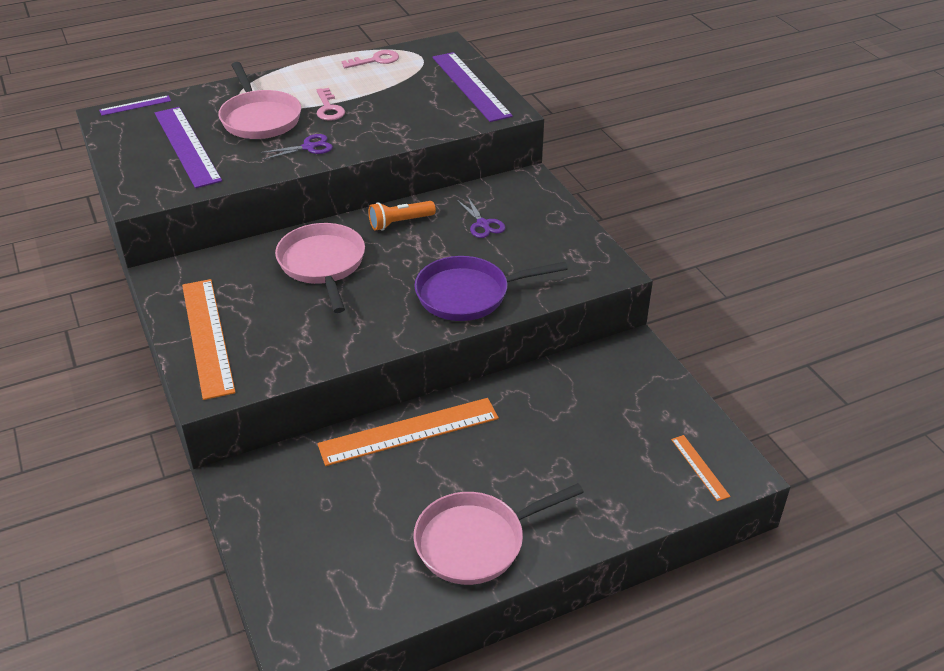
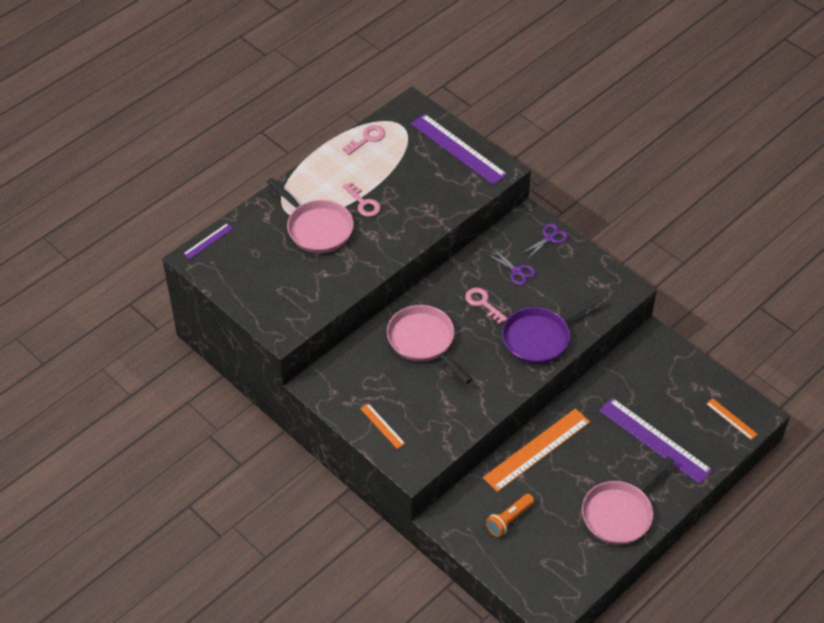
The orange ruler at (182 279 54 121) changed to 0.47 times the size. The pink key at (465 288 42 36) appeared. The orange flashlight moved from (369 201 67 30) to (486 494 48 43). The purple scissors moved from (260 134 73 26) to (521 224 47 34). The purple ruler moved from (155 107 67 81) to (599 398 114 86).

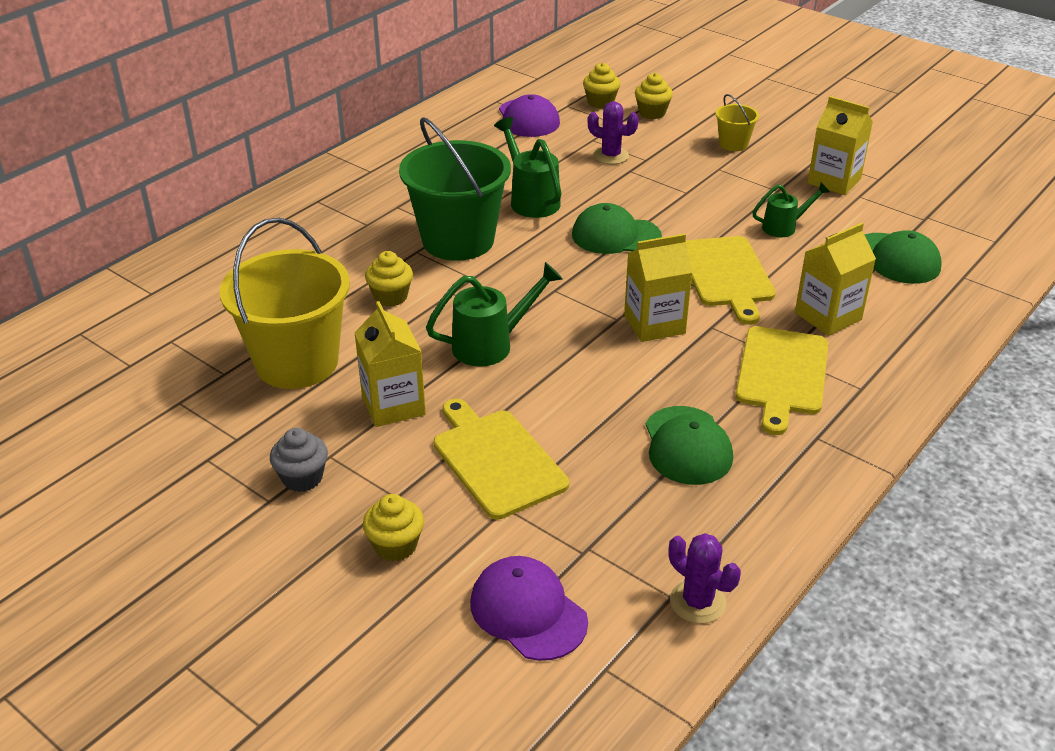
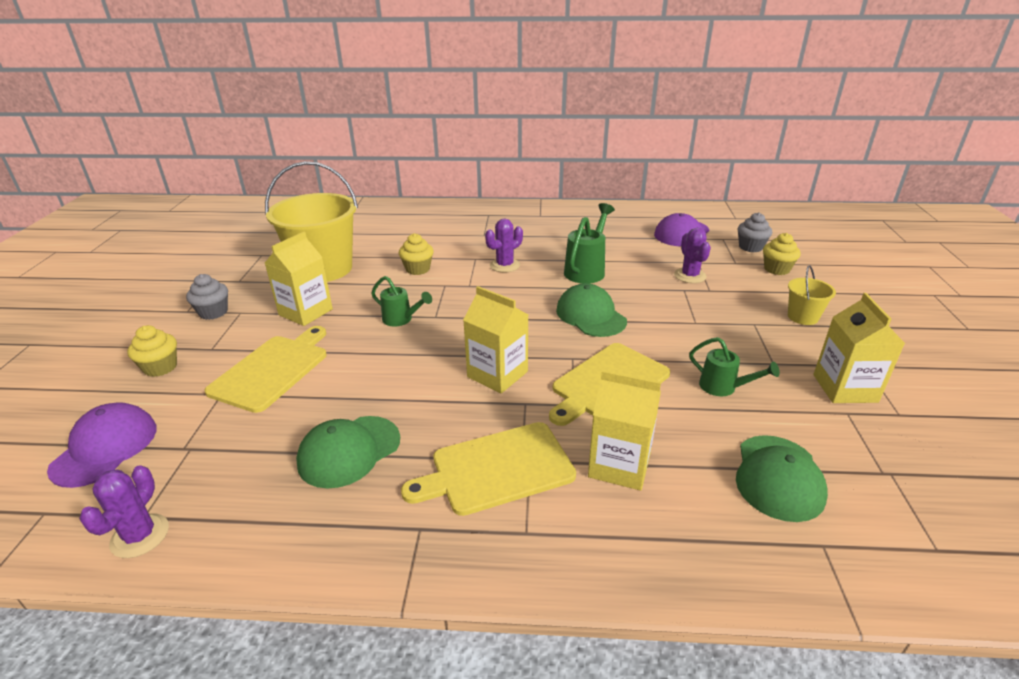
The green watering can at (426 262 137 104) changed to 0.64 times the size. The green bucket at (399 117 112 144) was replaced by the purple cactus at (485 218 38 54). The yellow cupcake at (583 63 37 46) became the grey cupcake at (737 212 35 41).

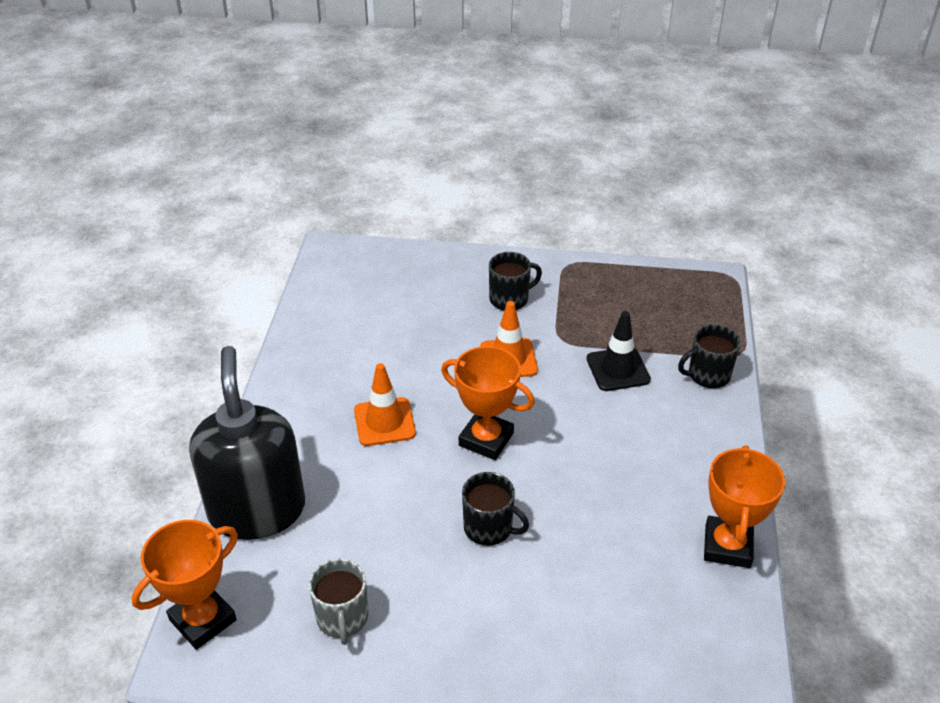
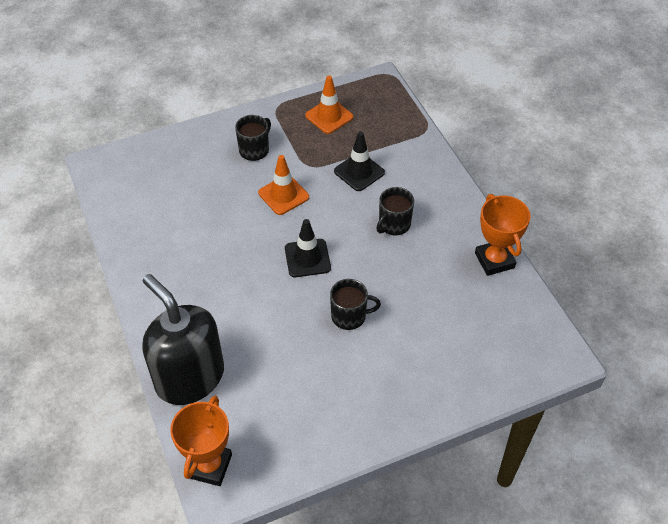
The orange trophy at (441 346 94 114) was replaced by the black traffic cone at (285 219 46 58). The orange traffic cone moved from (354 363 62 83) to (305 76 48 58). The black mug moved from (678 324 63 64) to (376 187 38 48). The grey mug at (309 558 59 87) disappeared.

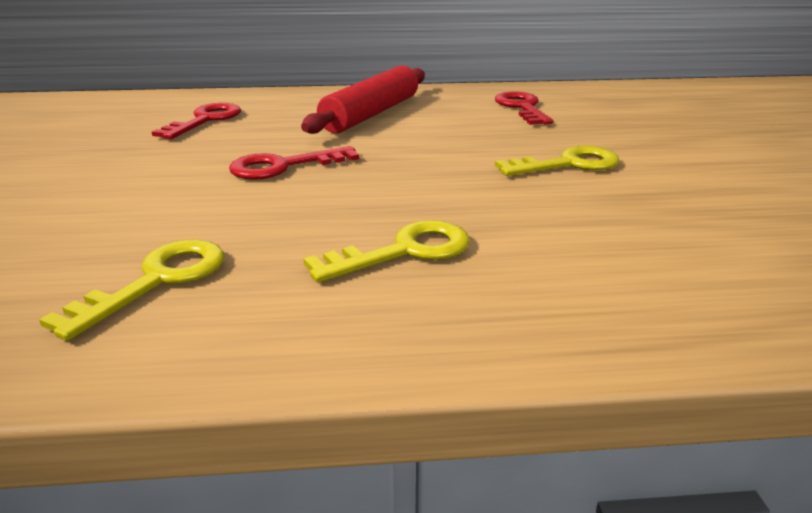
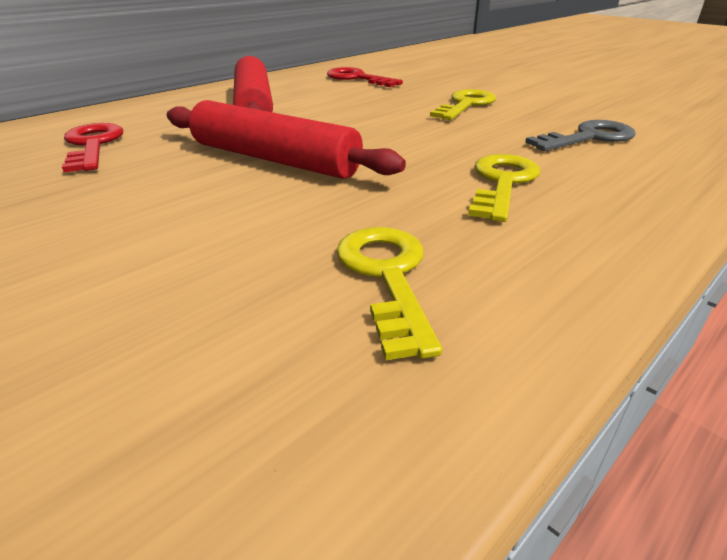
The red key at (229 146 130 34) was replaced by the red rolling pin at (167 100 239 79). The grey key at (525 120 111 31) appeared.

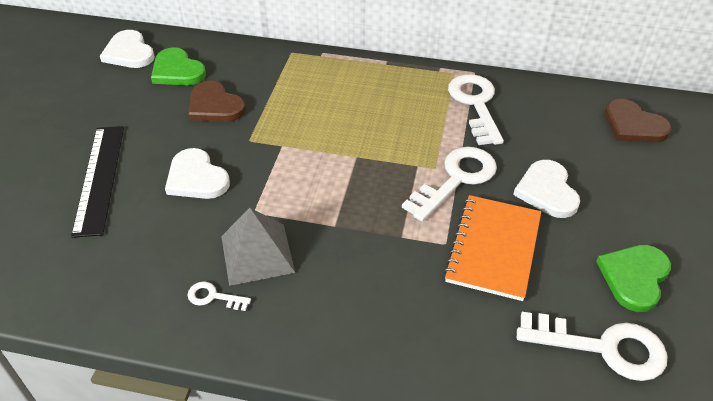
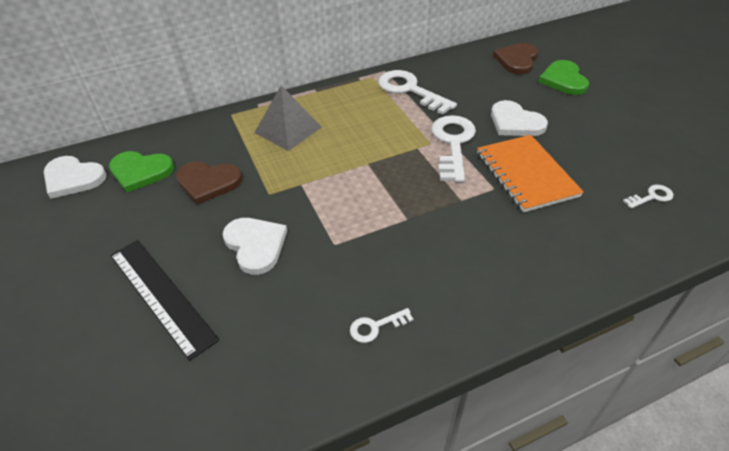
The white heart at (165 148 65 51) turned 135 degrees counterclockwise. The grey pyramid moved from (221 208 74 78) to (254 85 68 66). The brown heart at (605 99 67 44) turned 105 degrees clockwise. The green heart moved from (596 245 75 67) to (538 60 51 35). The white key at (517 312 151 69) changed to 0.47 times the size.

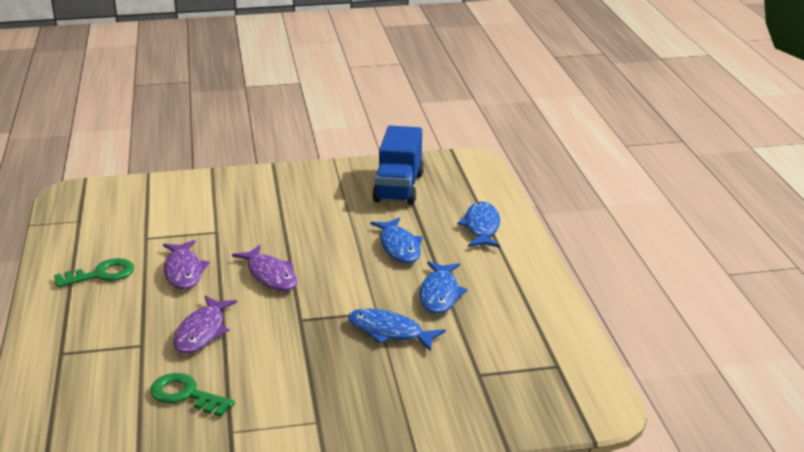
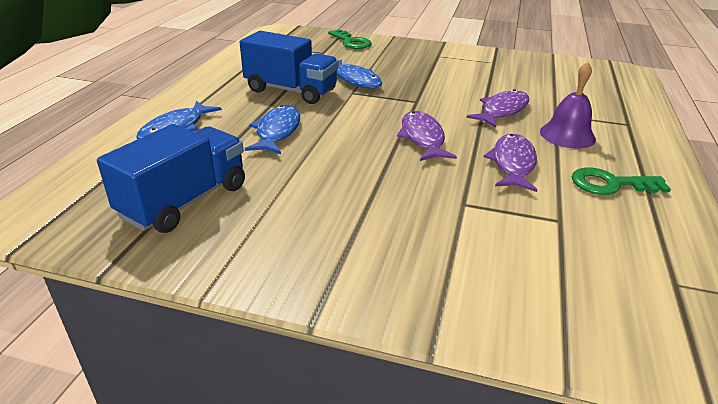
The blue fish at (419 261 49 53) was replaced by the blue truck at (240 31 99 73). The green key moved from (150 373 85 44) to (328 29 44 20). The purple bell at (540 62 56 87) appeared.

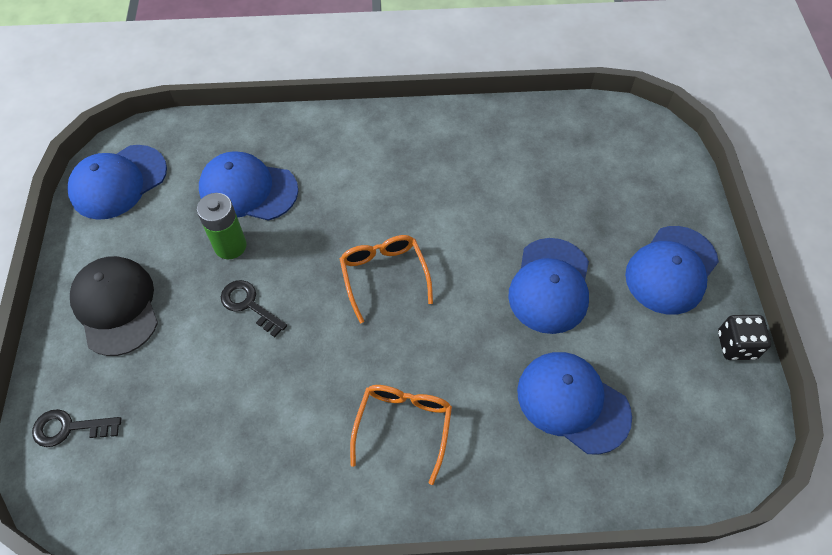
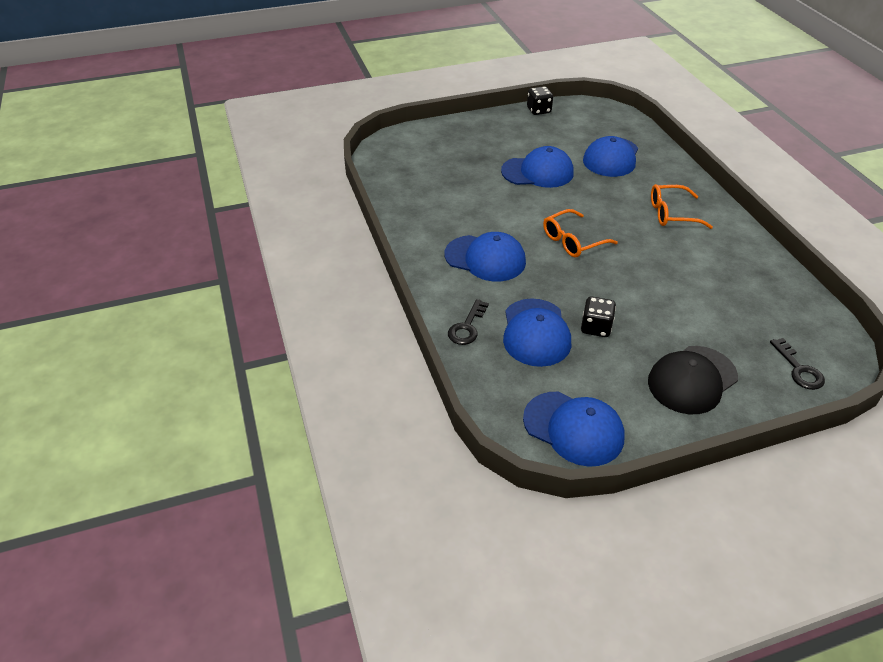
The blue cap moved from (625 226 94 89) to (445 232 81 49). The black key moved from (221 280 66 57) to (448 299 41 46). The green battery at (197 193 49 66) was replaced by the black dice at (581 296 35 41).

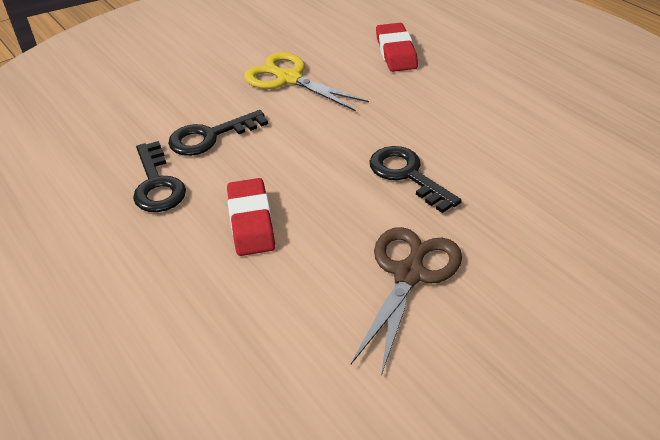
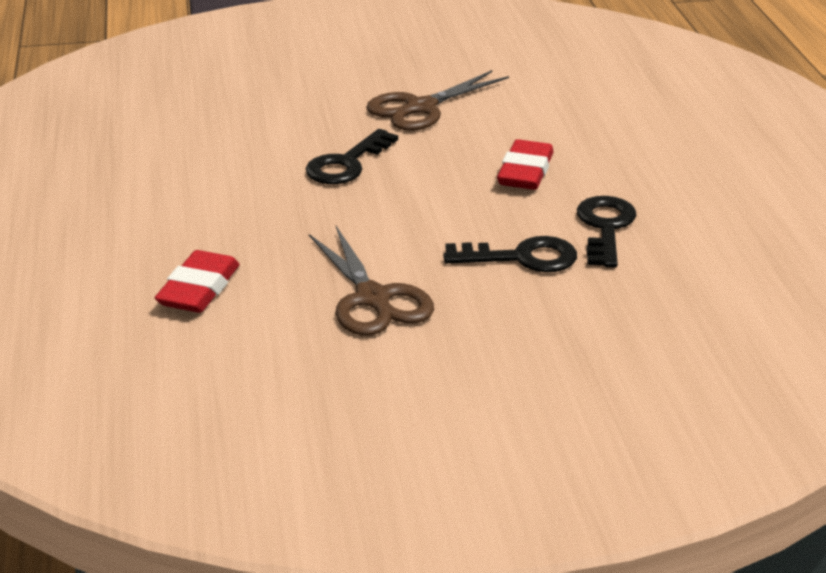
The black key at (370 146 92 67) turned 45 degrees clockwise. The yellow scissors at (244 52 125 59) became the brown scissors at (309 226 125 109).

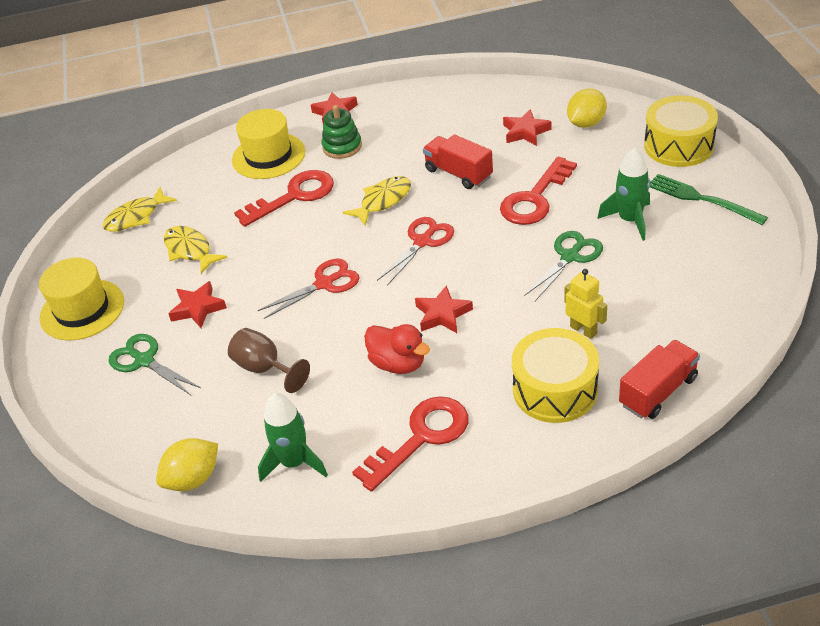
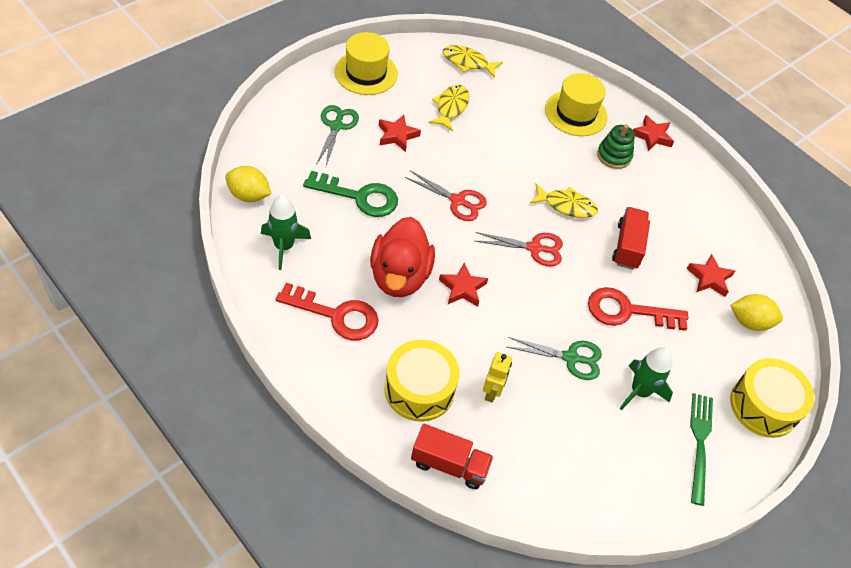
The brown goblet at (228 328 82 65) was replaced by the green key at (303 171 95 46). The red duck at (364 324 66 50) changed to 1.58 times the size. The red key at (234 170 100 57) disappeared.

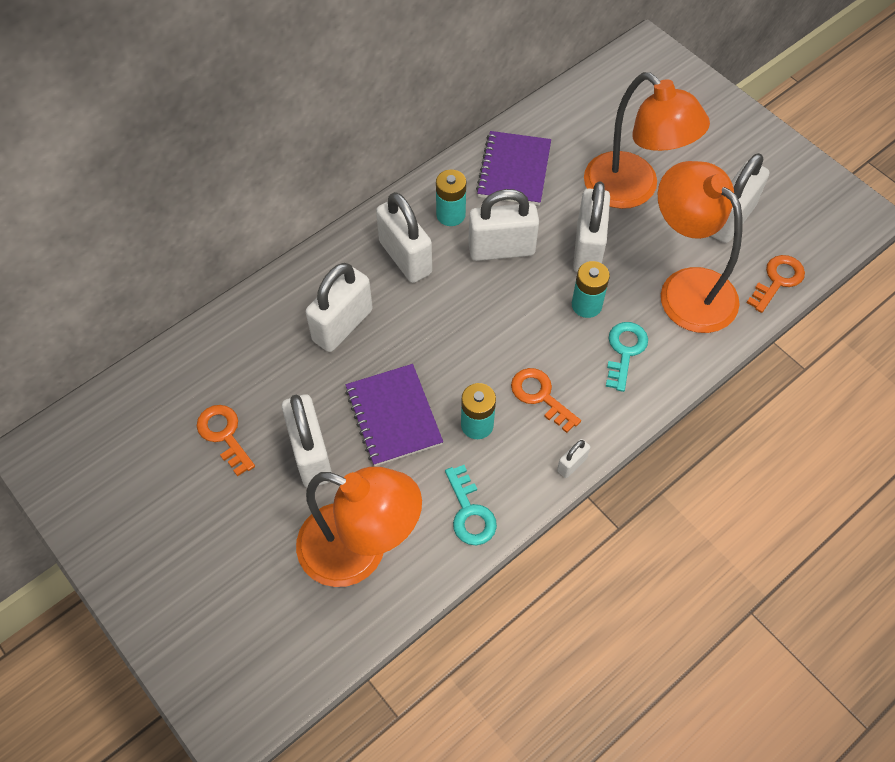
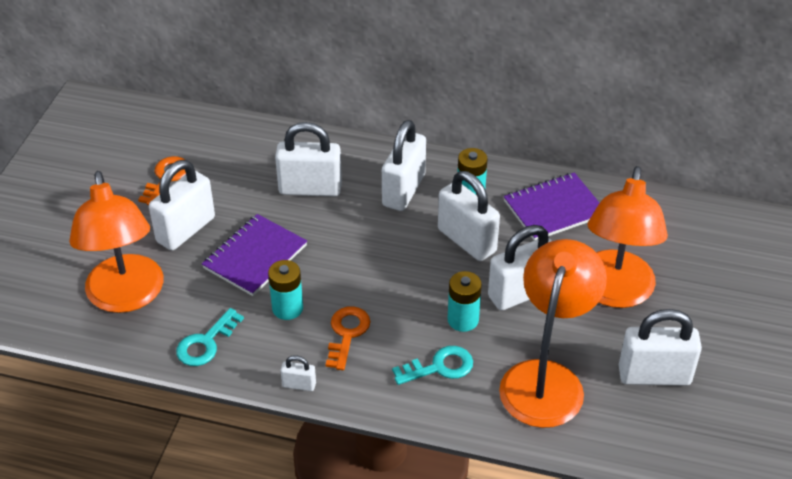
The orange key at (747 255 58 58) disappeared.

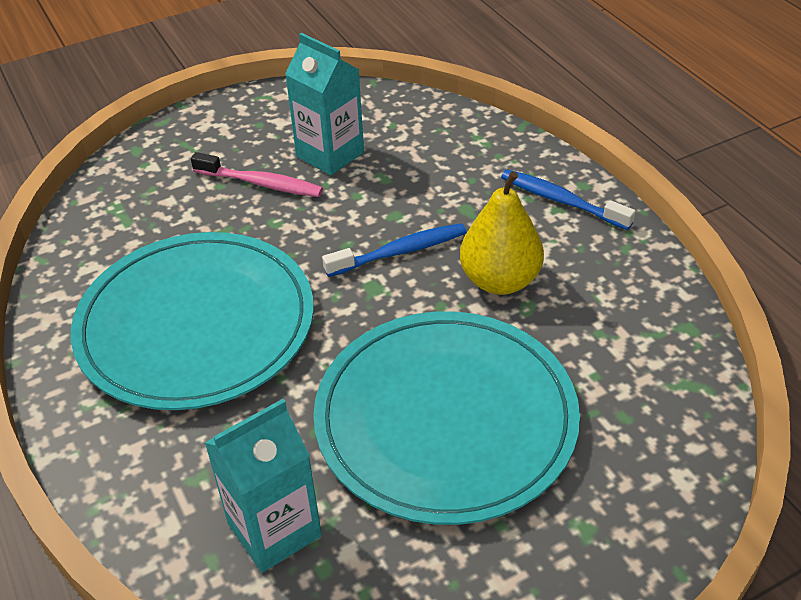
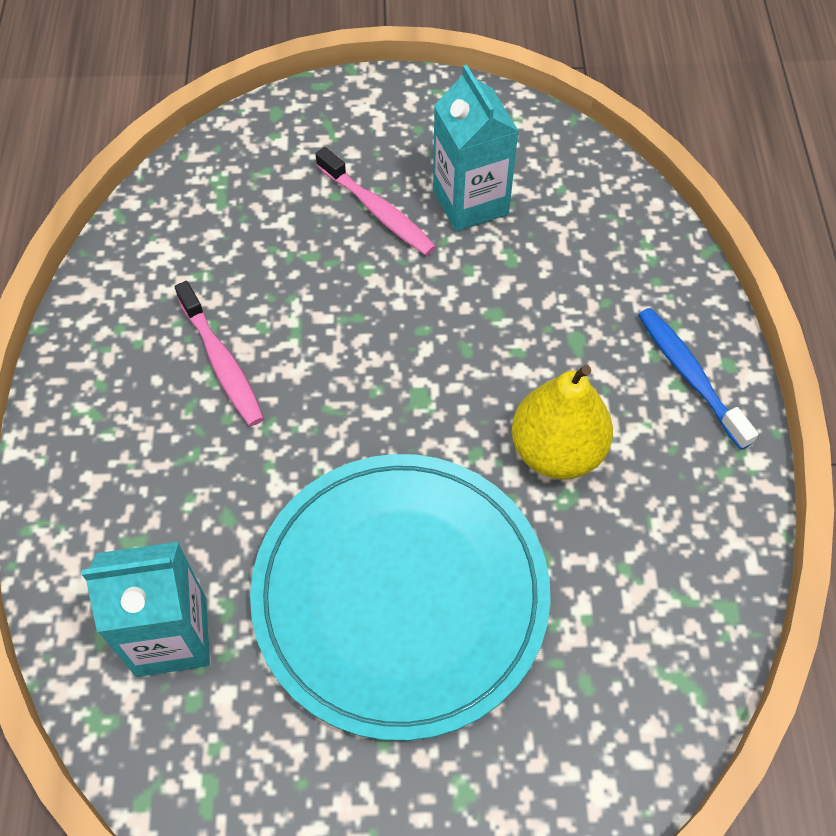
The turquoise plate at (71 232 243 178) was replaced by the pink toothbrush at (175 281 89 145). The blue toothbrush at (322 223 145 54) disappeared.

